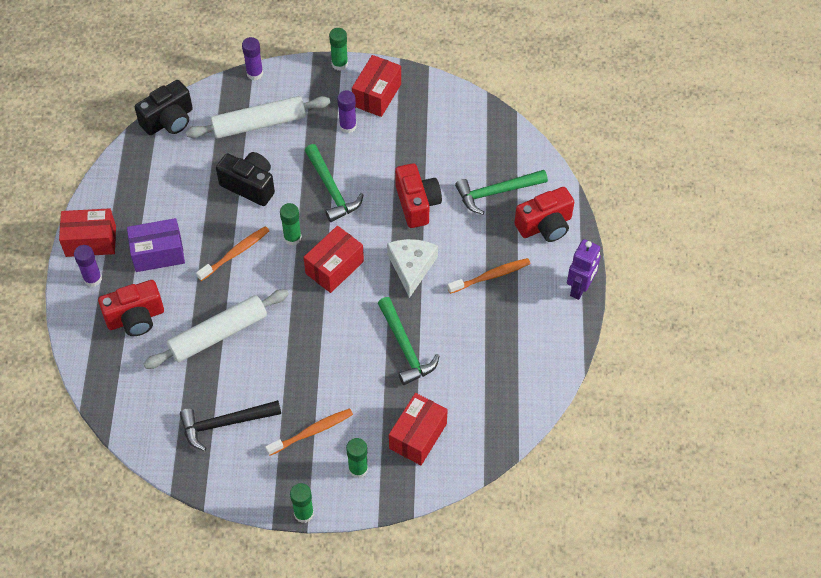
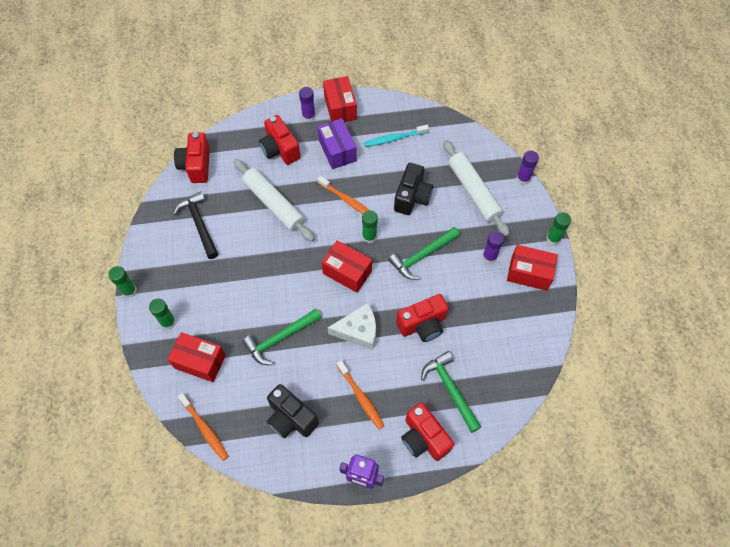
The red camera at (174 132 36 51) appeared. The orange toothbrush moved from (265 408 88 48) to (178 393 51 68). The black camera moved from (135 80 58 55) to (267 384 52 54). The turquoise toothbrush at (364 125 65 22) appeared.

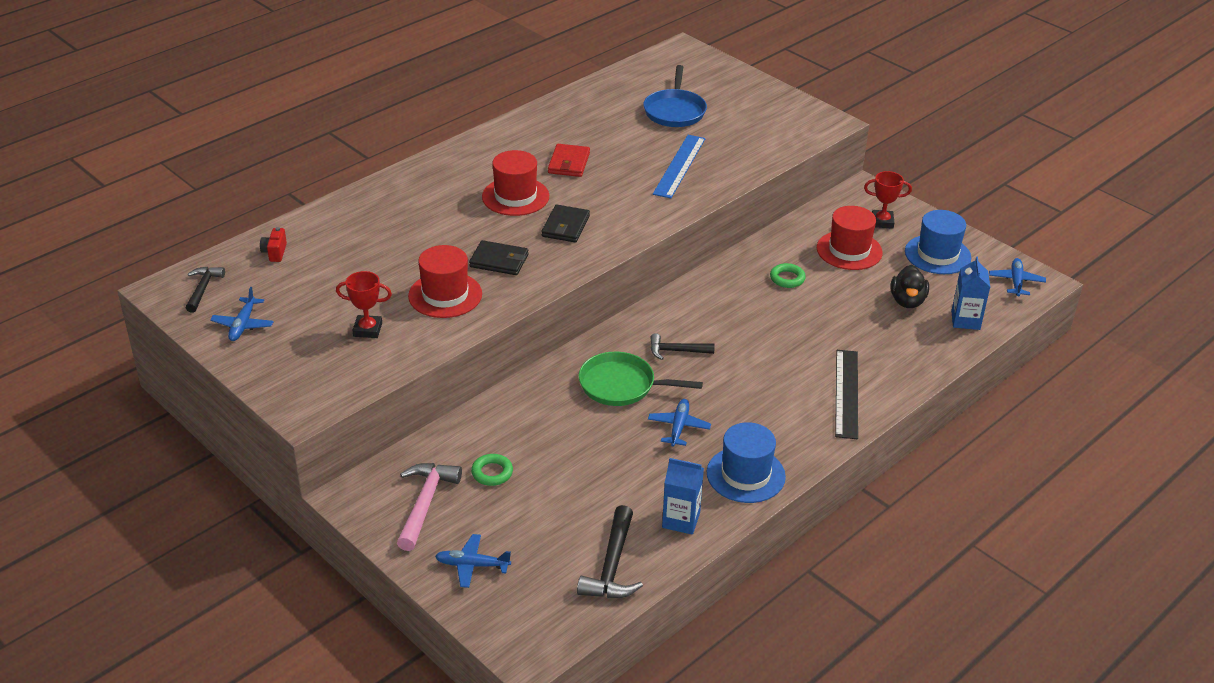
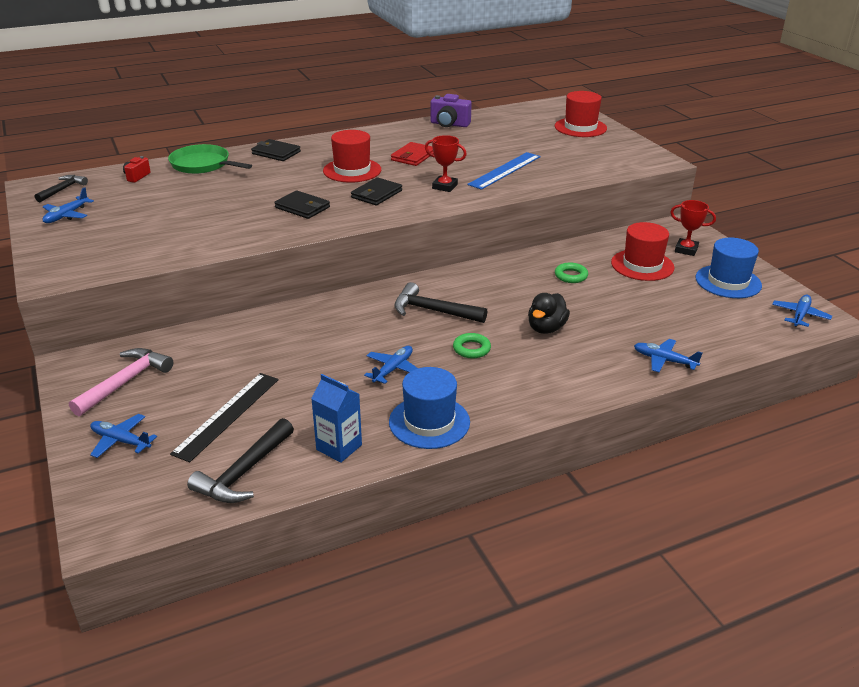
The green pan moved from (579 352 124 54) to (168 144 84 30). The black ruler moved from (835 350 23 89) to (170 373 109 89). The black wallet at (251 139 50 22) appeared. The black hammer at (650 333 65 27) changed to 1.54 times the size. The red trophy moved from (336 271 56 67) to (425 135 42 57). The purple camera at (430 94 42 33) appeared. The green ring moved from (471 454 42 32) to (453 333 38 26). The black duck moved from (891 265 38 43) to (528 293 42 41). The red hat moved from (408 245 74 73) to (555 91 52 46). The blue plane at (634 339 68 33) appeared. The blue pan at (643 65 64 62) disappeared. The blue carton at (951 256 39 74) disappeared.

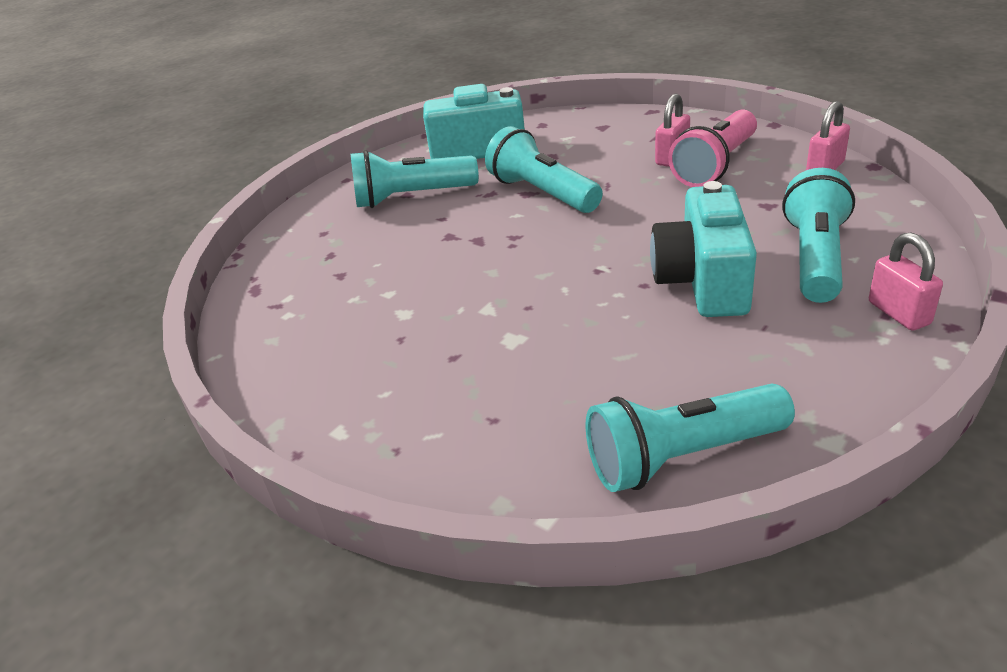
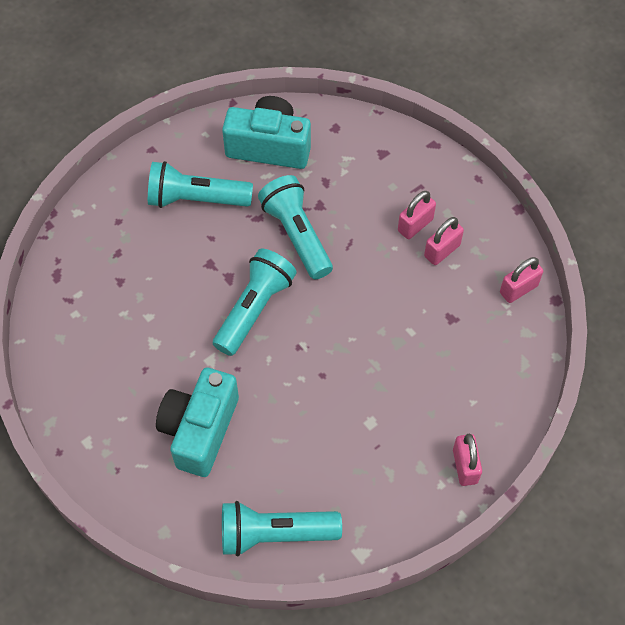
The turquoise camera moved from (650 181 107 136) to (156 368 83 109). The turquoise flashlight moved from (782 168 73 135) to (213 249 84 107). The pink flashlight at (668 110 89 77) was replaced by the pink padlock at (424 217 40 48).

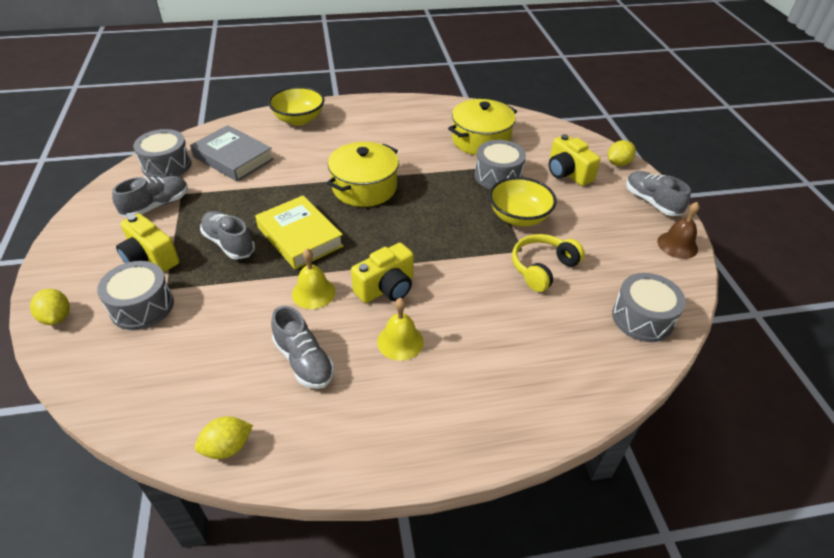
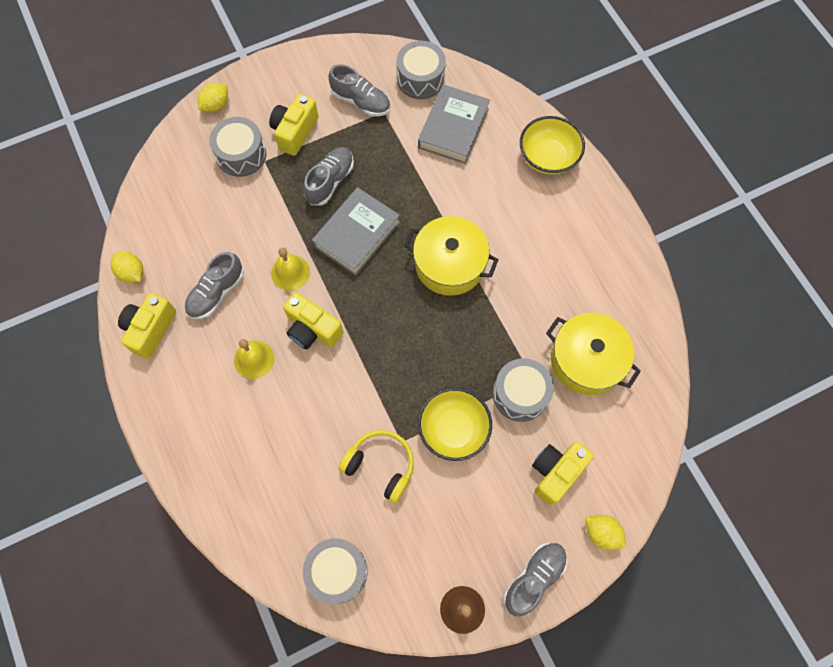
The yellow camera at (118 293 58 66) appeared. The yellow book at (255 195 89 75) became the grey book at (312 187 88 89).

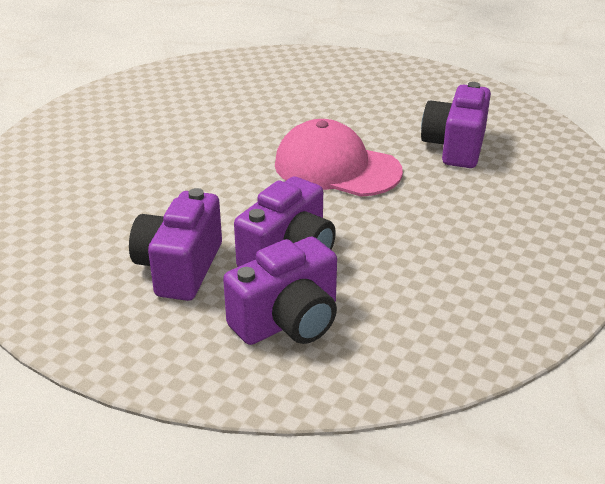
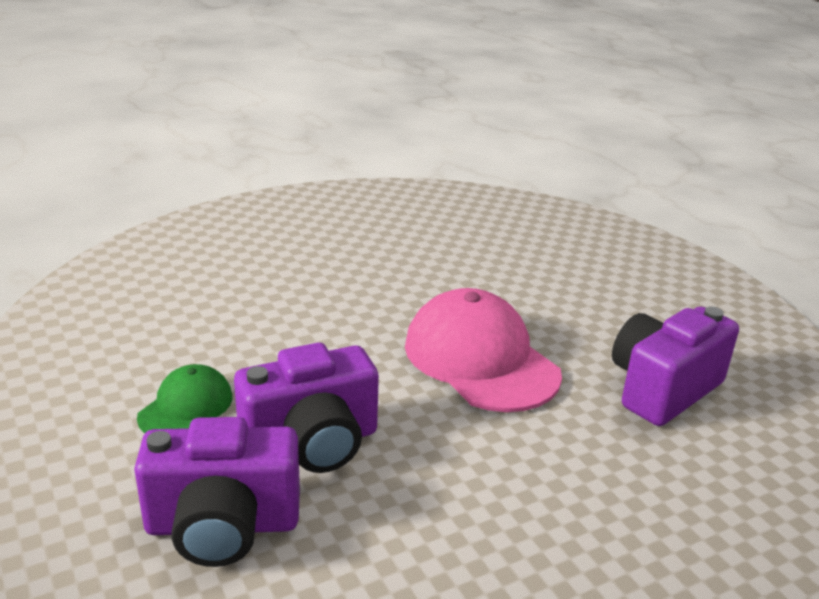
The purple camera at (129 188 93 113) was replaced by the green cap at (137 364 95 69).

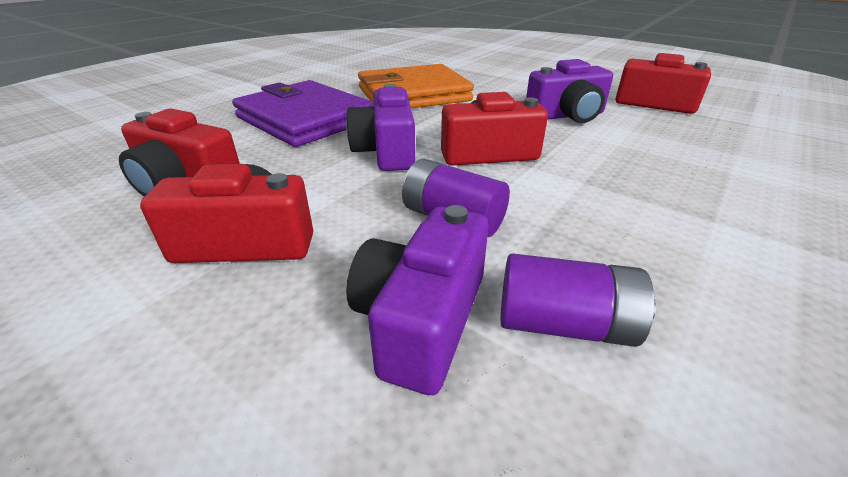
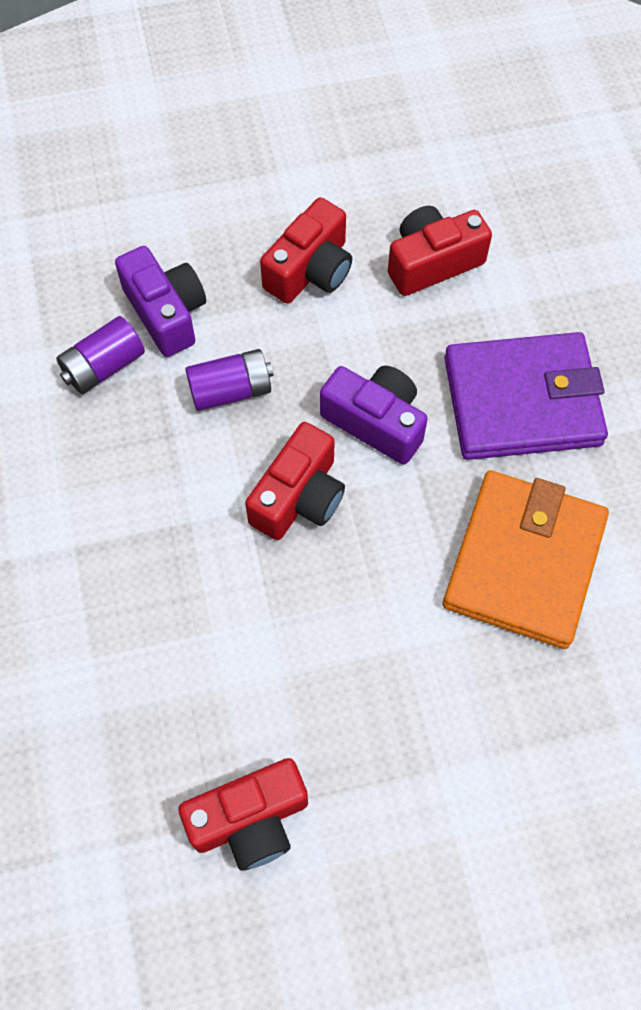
The purple camera at (526 59 87 64) disappeared.

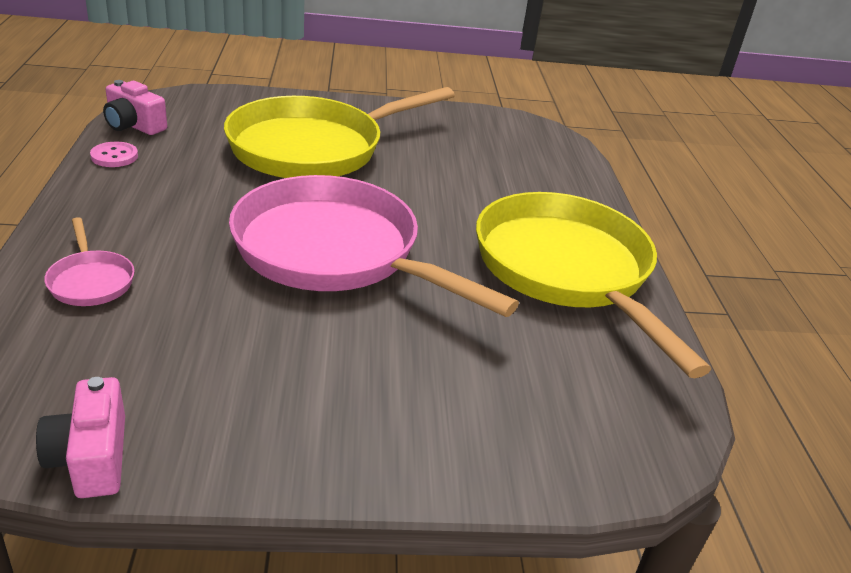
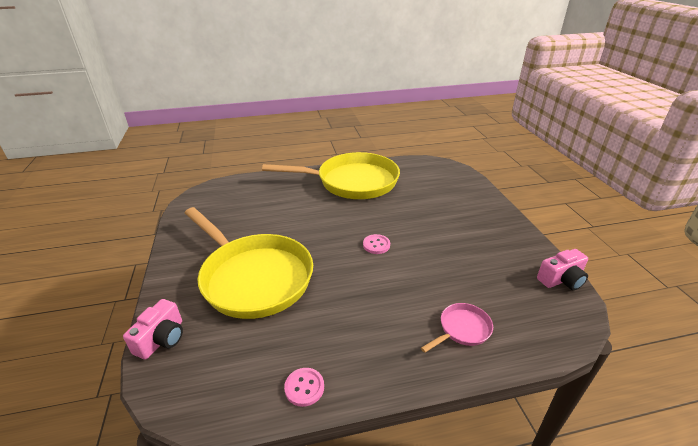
The pink camera moved from (103 80 64 55) to (123 299 60 60). The yellow pan at (476 192 235 186) turned 150 degrees counterclockwise. The pink pan at (229 175 290 142) was replaced by the pink button at (363 234 27 20).

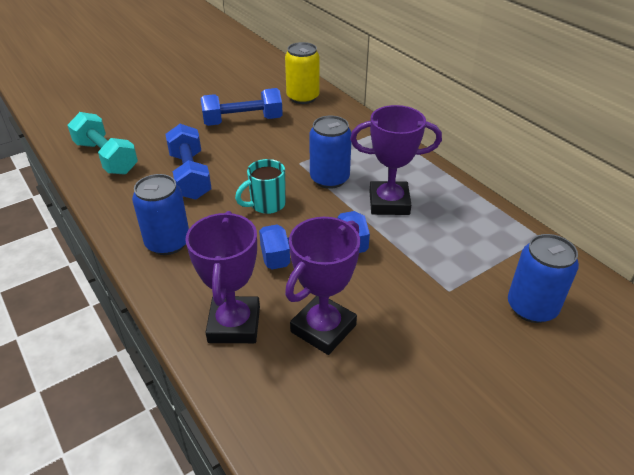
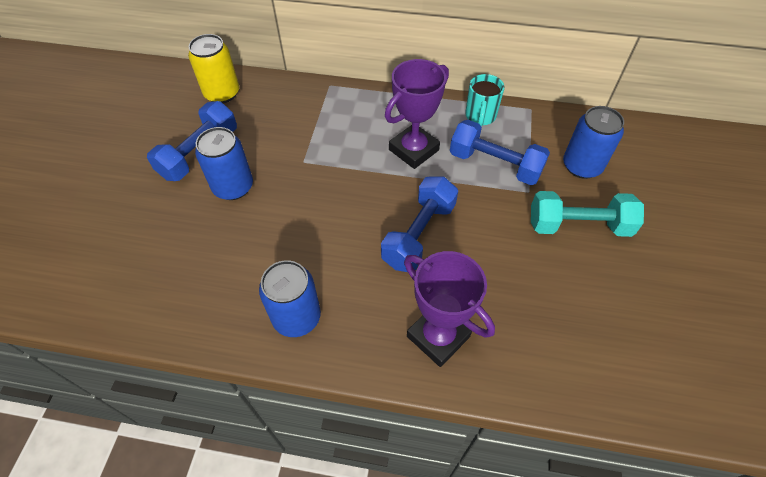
The blue can moved from (309 115 43 74) to (195 127 58 73). The blue dumbbell moved from (165 124 47 76) to (450 120 100 65). The turquoise mug moved from (235 159 51 55) to (465 74 39 53). The turquoise dumbbell moved from (67 112 71 63) to (531 191 113 46). The purple trophy at (285 217 75 138) disappeared.

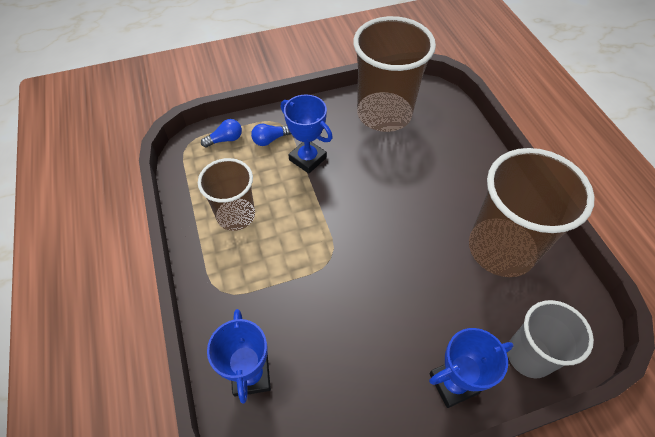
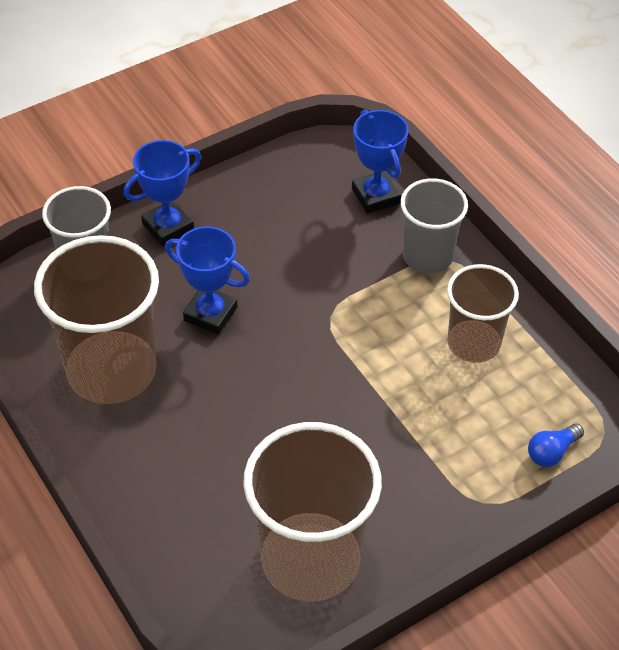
The blue trophy moved from (281 94 52 80) to (165 226 85 109). The grey cup at (400 178 68 96) appeared. The blue light bulb at (251 124 40 22) disappeared.

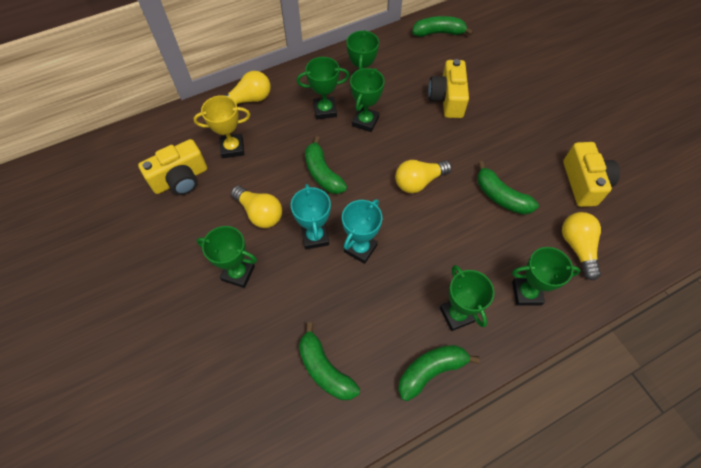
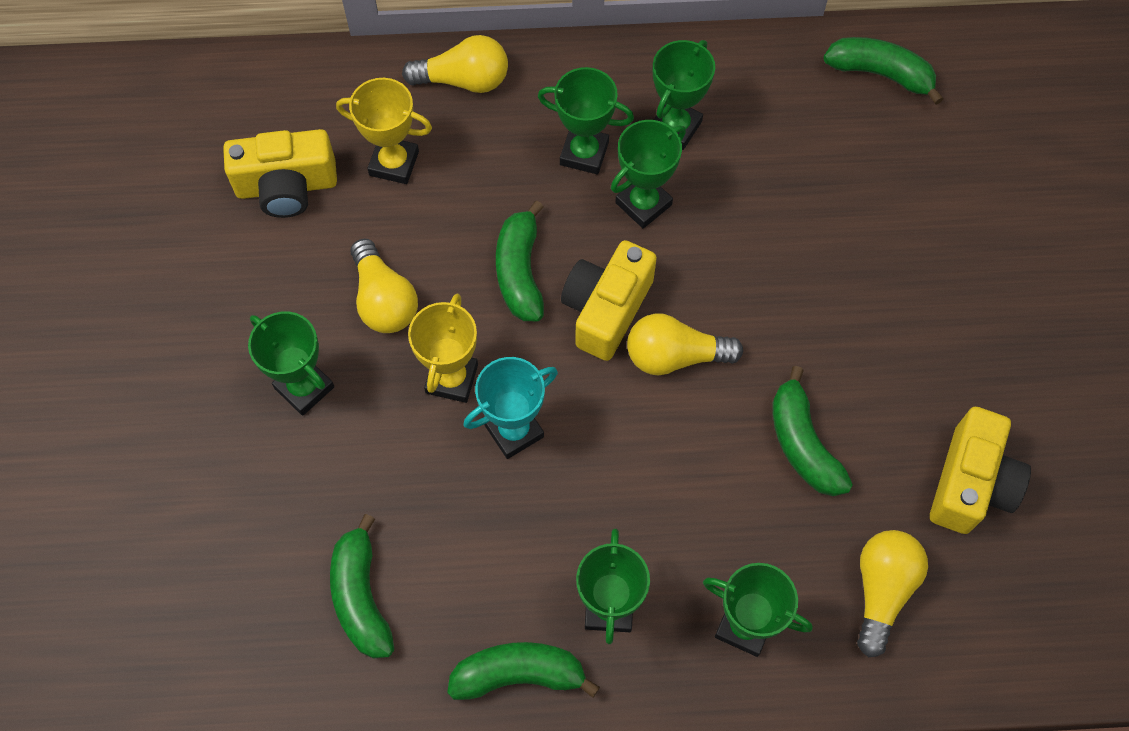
The turquoise trophy at (291 184 40 65) became the yellow trophy at (408 294 70 109). The yellow camera moved from (428 59 41 59) to (561 240 96 121).

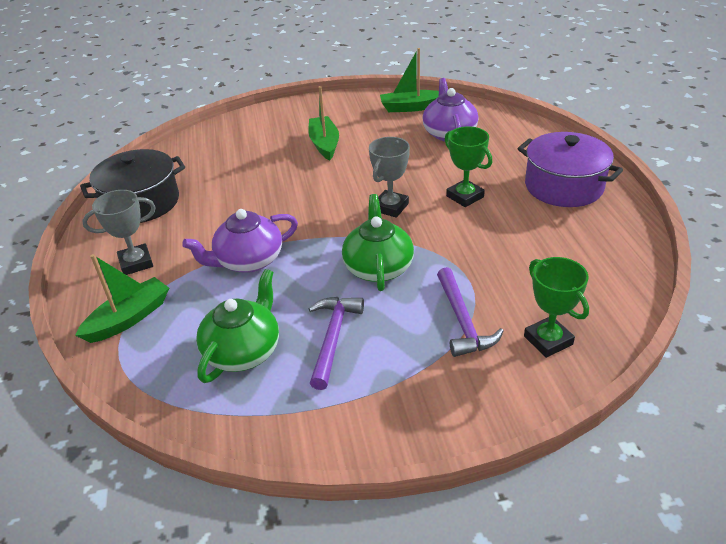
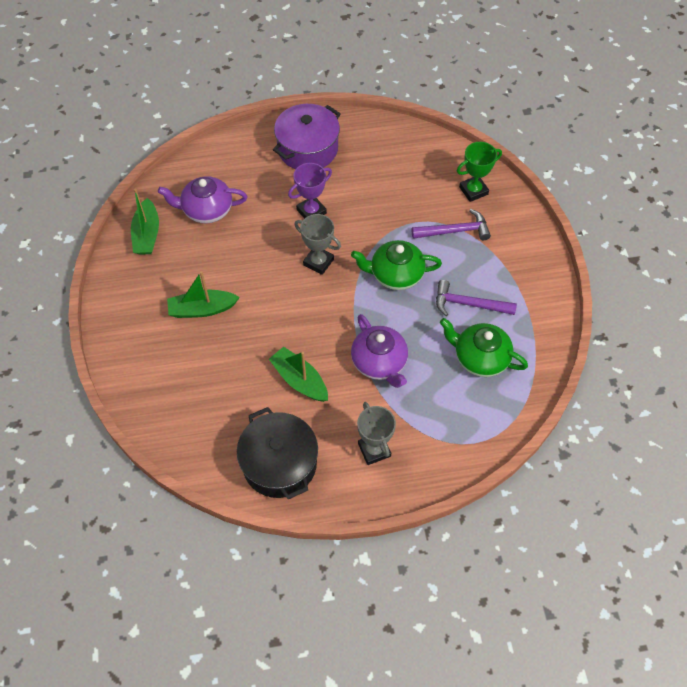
The green boat moved from (75 254 94 89) to (269 347 59 55). The green trophy at (445 126 47 81) became the purple trophy at (288 163 44 56).

